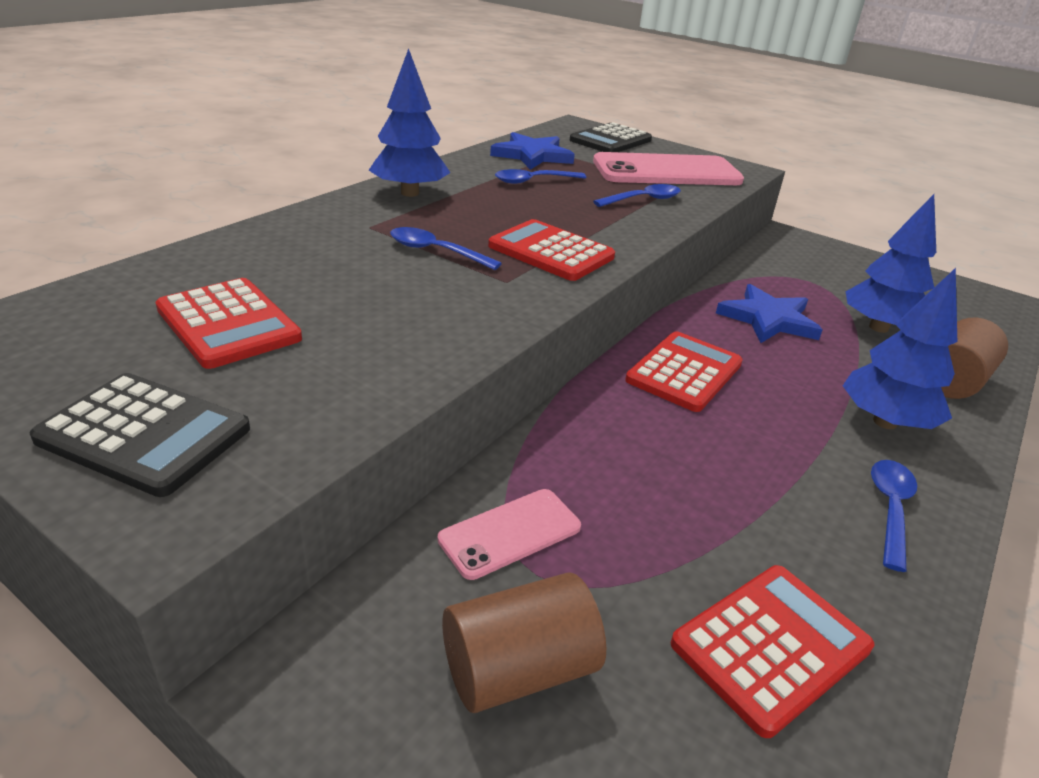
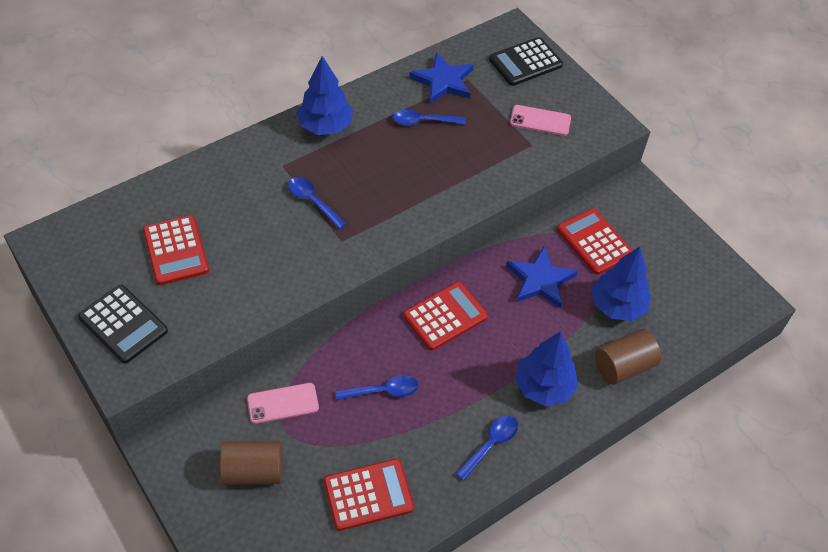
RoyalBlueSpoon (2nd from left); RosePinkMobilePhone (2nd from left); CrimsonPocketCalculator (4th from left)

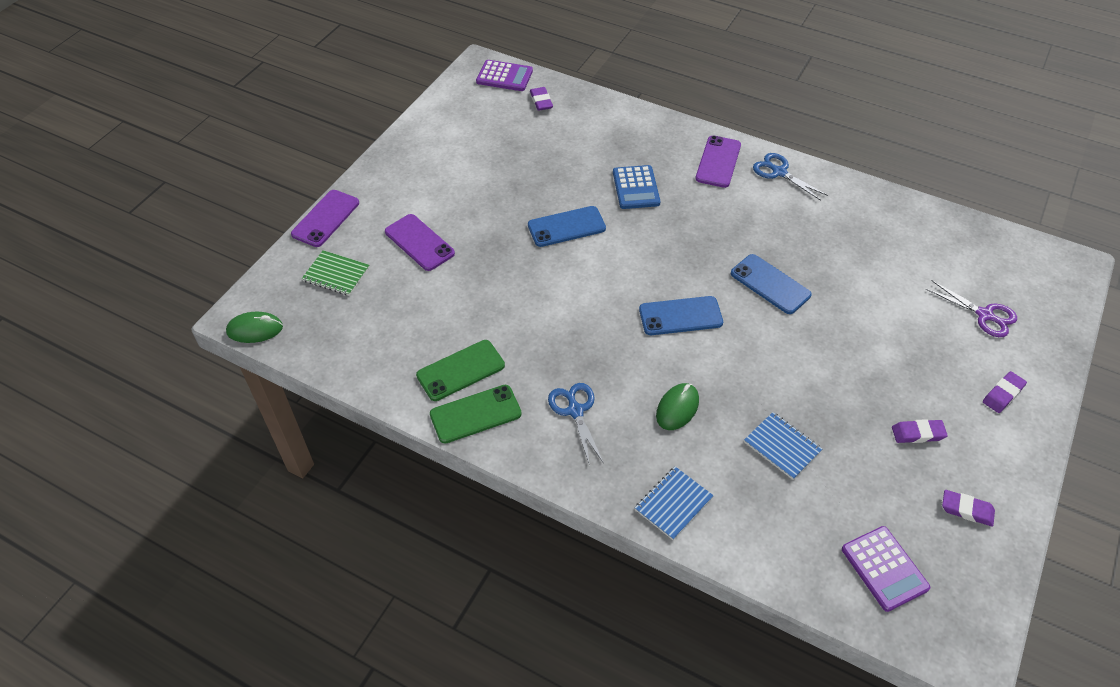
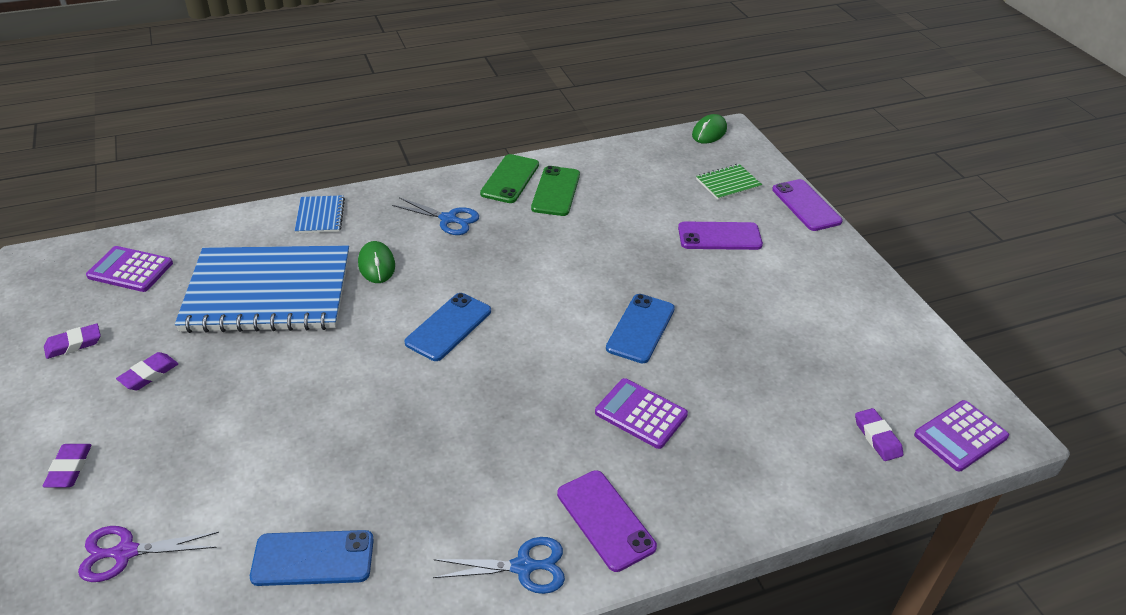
RoyalBlueNotepad (1st from left); RoyalBlueMobilePhone (1st from left); RoyalPurplePocketCalculator (2nd from left); RoyalPurpleEraser (4th from left)

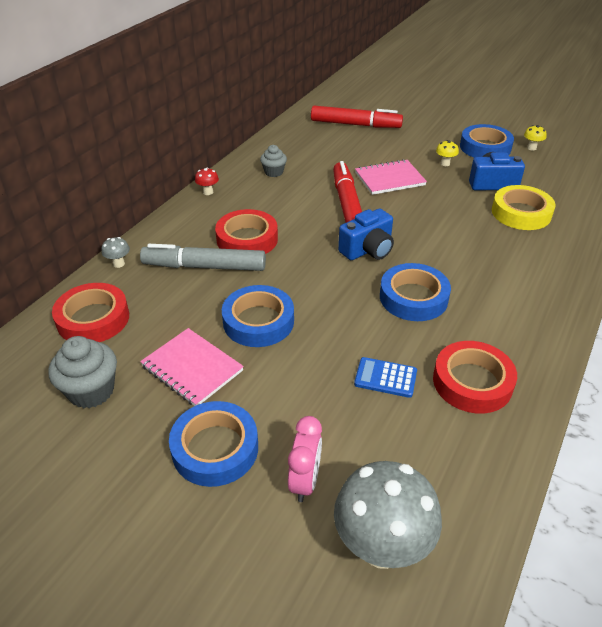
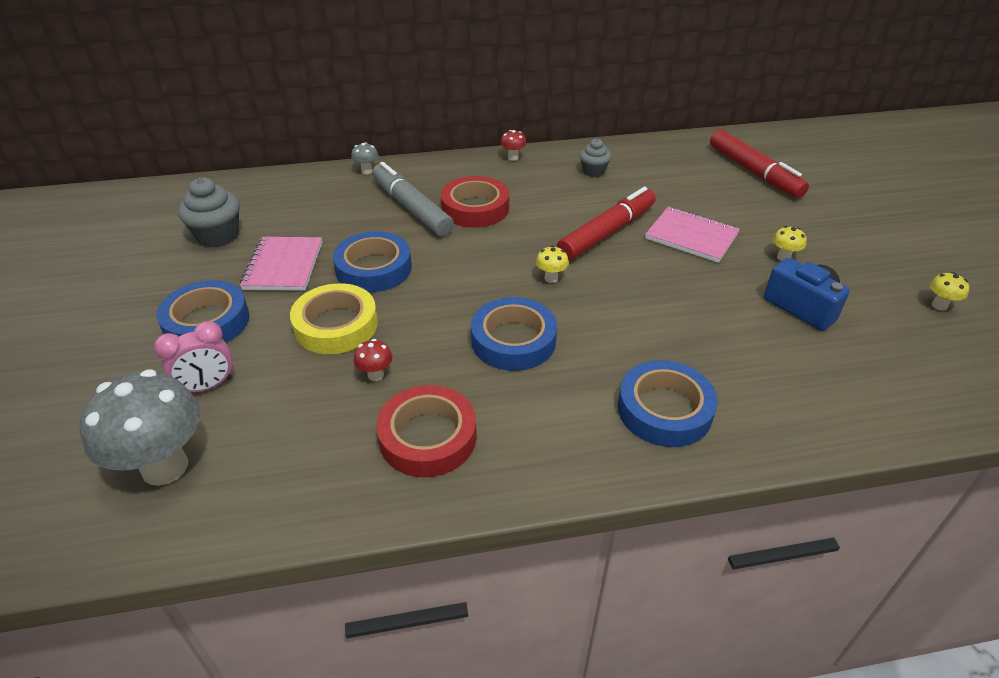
YellowTape; CrimsonFungus (1st from left); YellowFungus (1st from left); RoyalBlueTape (4th from left); CrimsonTape (1st from left in the first image)

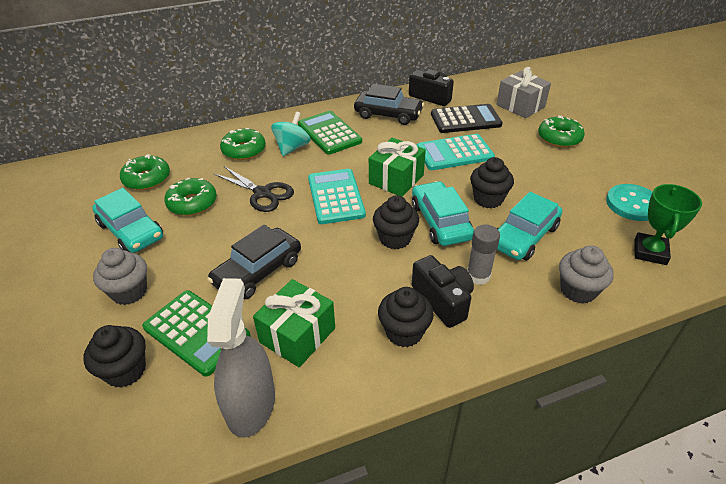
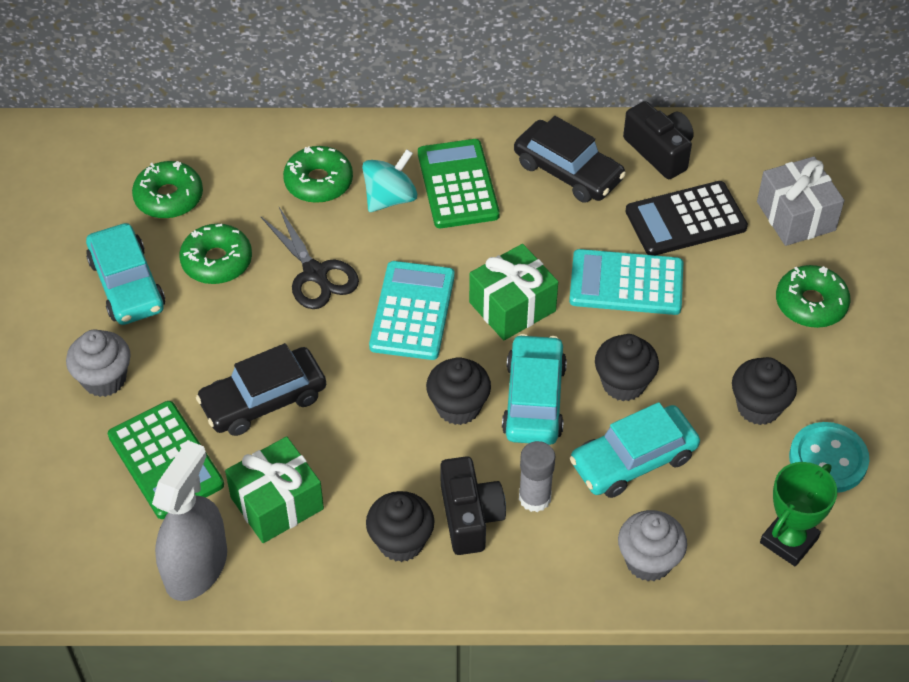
JetBlackPocketCalculator; JetBlackMuffin (4th from left)

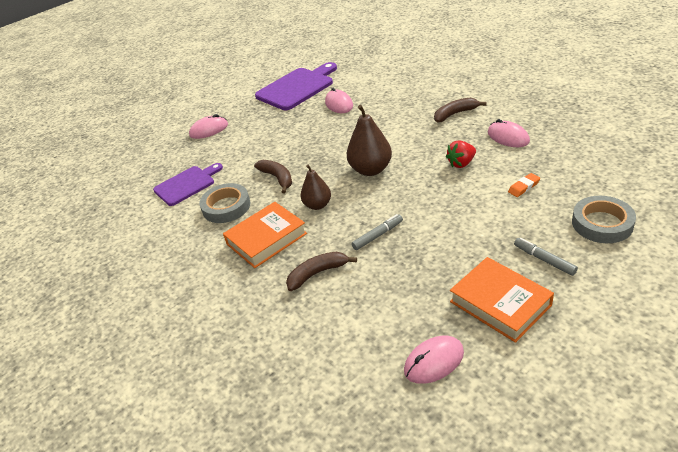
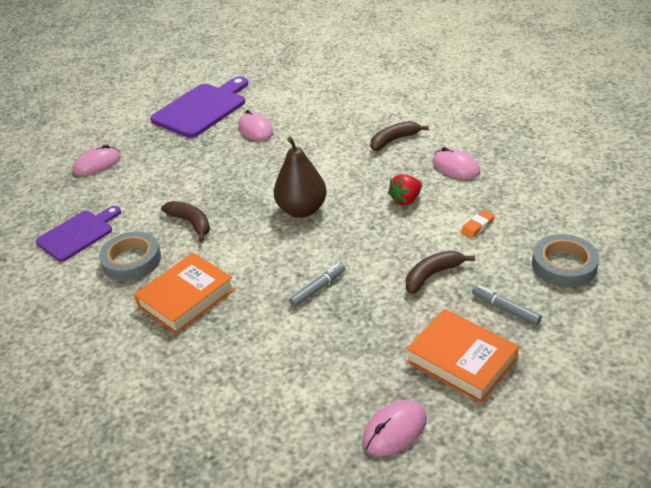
RussetBananaFruit (3rd from left); RussetPear (1st from left in the first image)

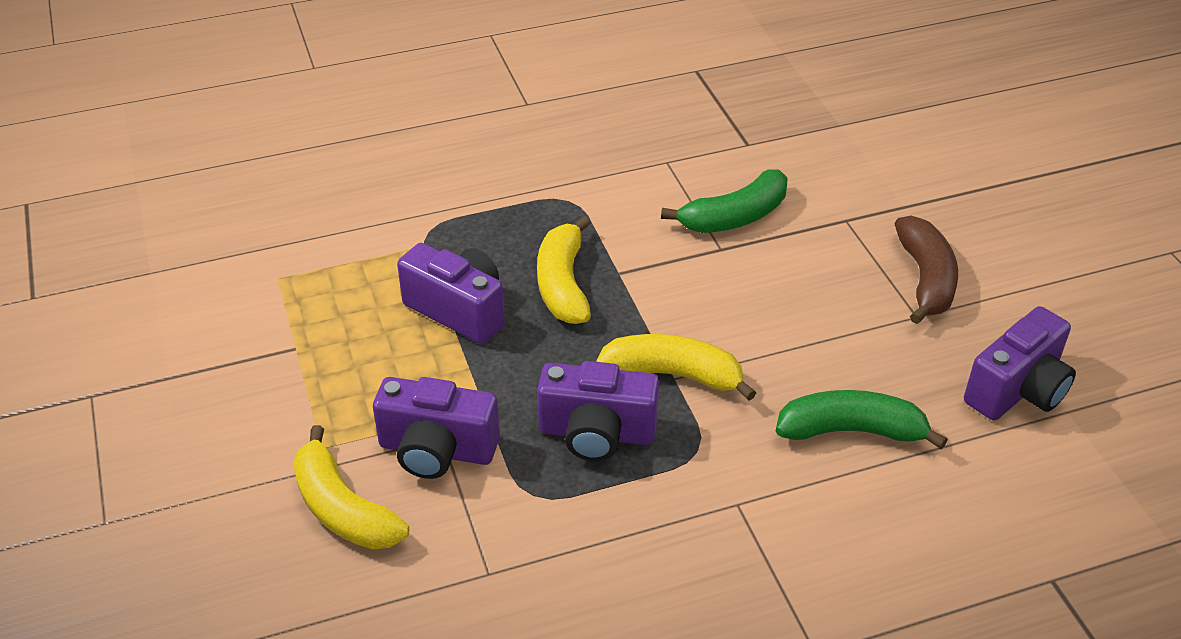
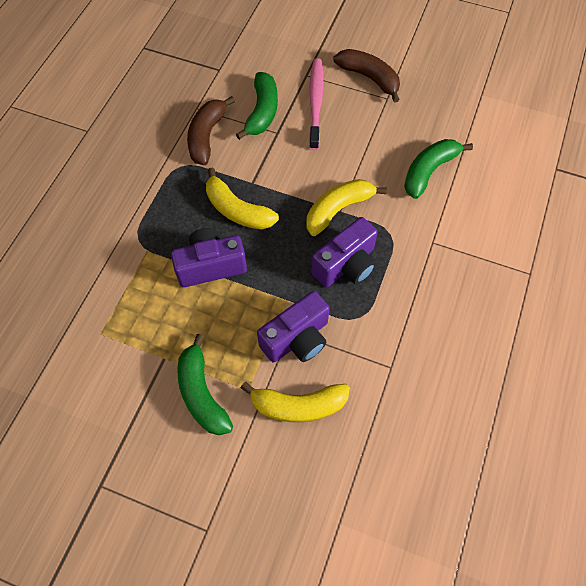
EmeraldBananaFruit (1st from left); RussetBananaFruit (1st from left); RosePinkToothbrush; RoyalPurplePhotoCamera (4th from left in the first image)

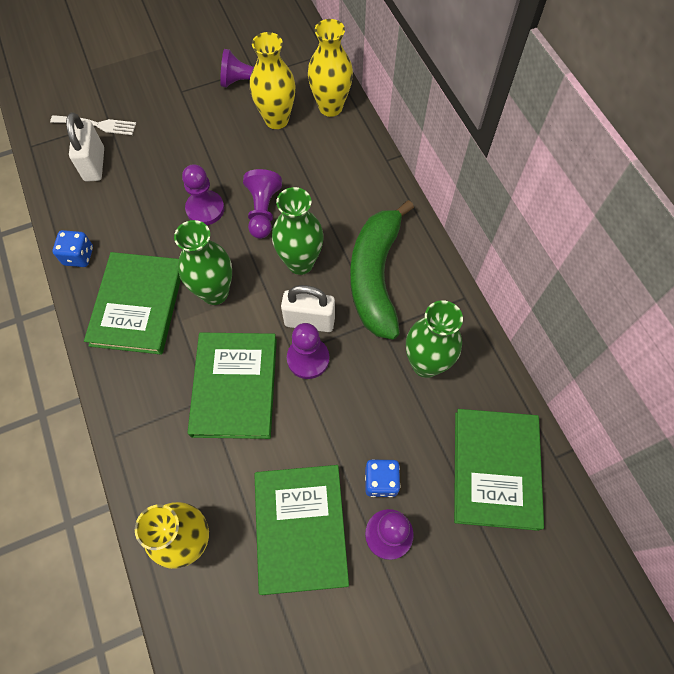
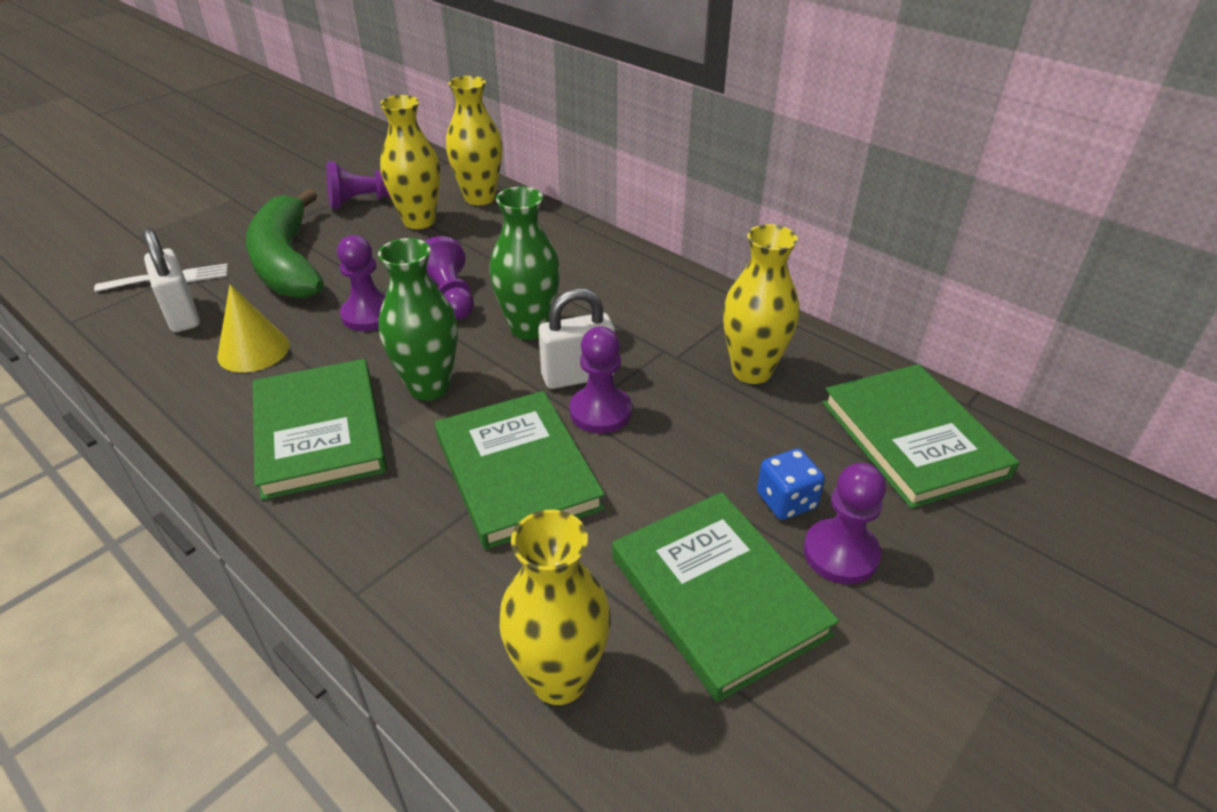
YellowCone; EmeraldBananaFruit; YellowFlowerVase (4th from left); RoyalBlueDie (1st from left in the first image)

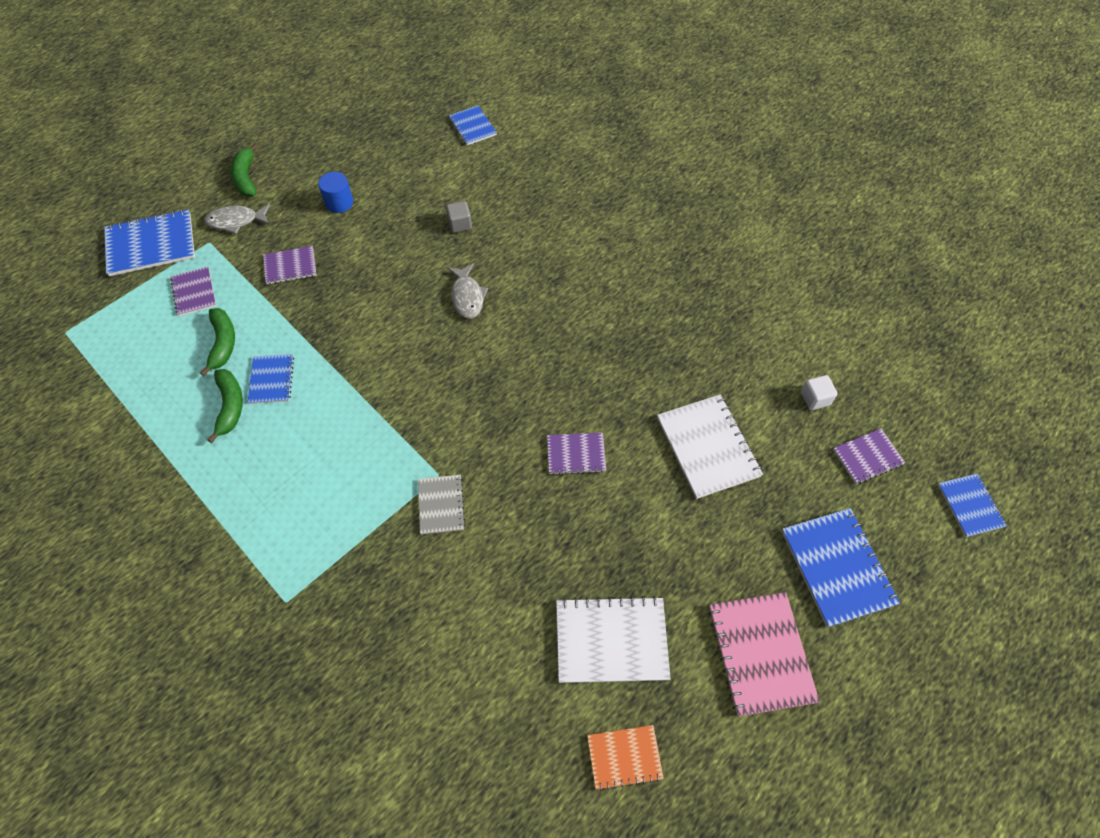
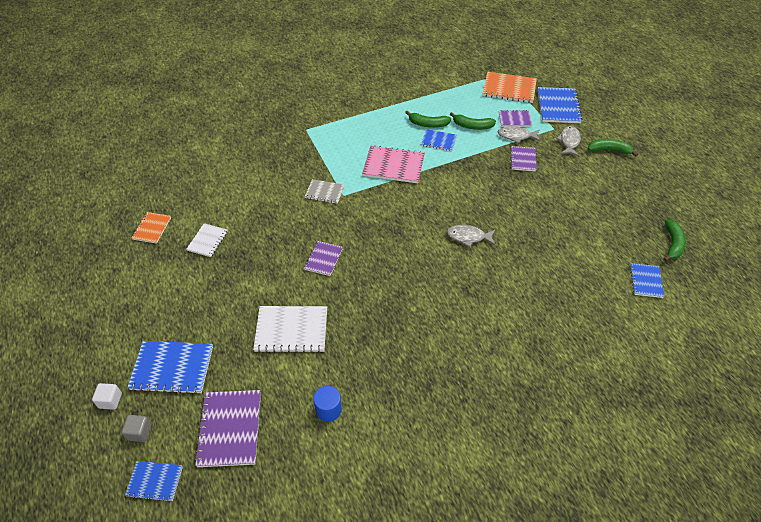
SnowWhiteCube; GrayCube; SnowWhiteNotepad (1st from left); RoyalPurpleNotepad (1st from left); RoyalBlueCylinderShape; RosePinkNotepad; OrangeColouredNotepad (2nd from left); GrayFish (2nd from left); RoyalBlueNotepad (5th from left); EmeraldBananaFruit (4th from left)

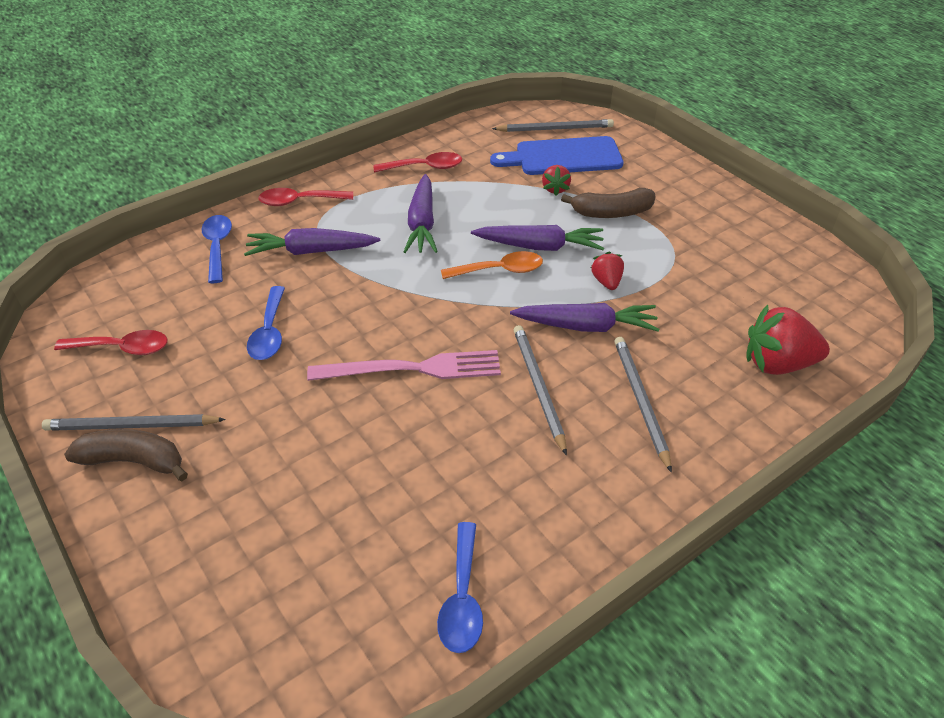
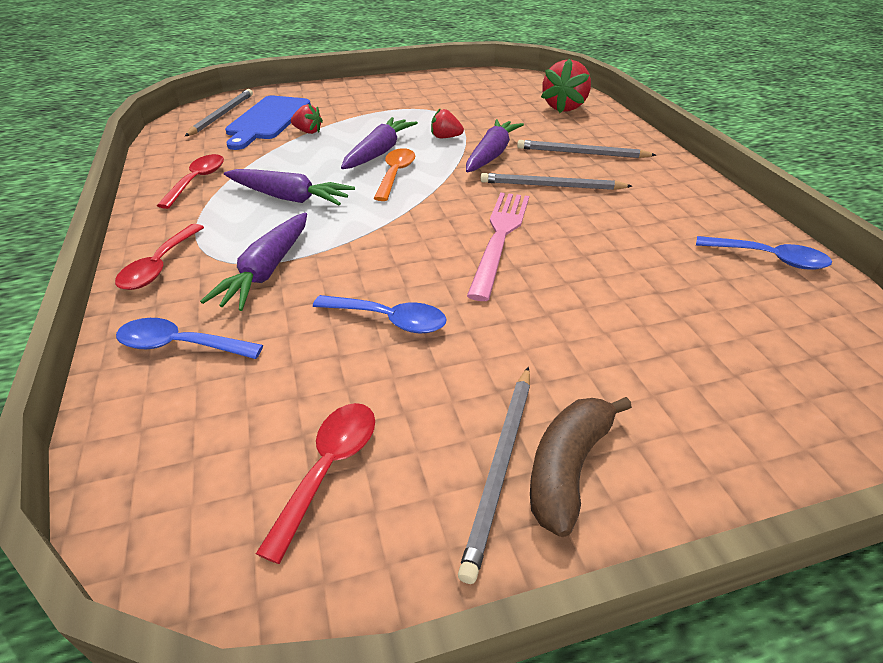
RussetBananaFruit (2nd from left in the first image)

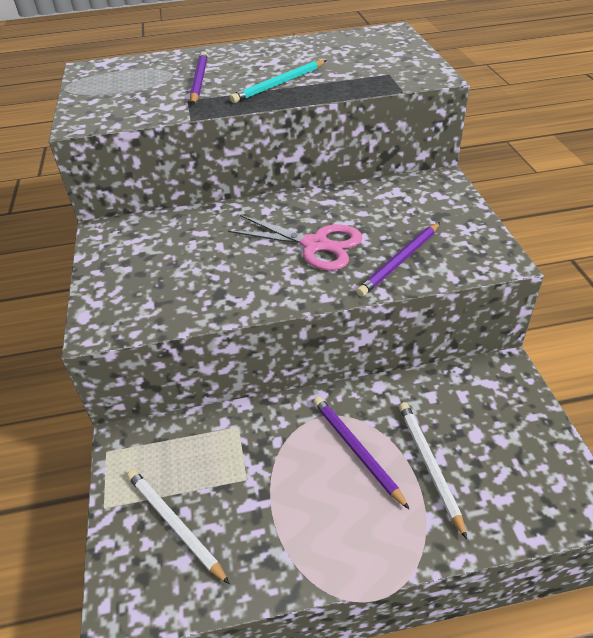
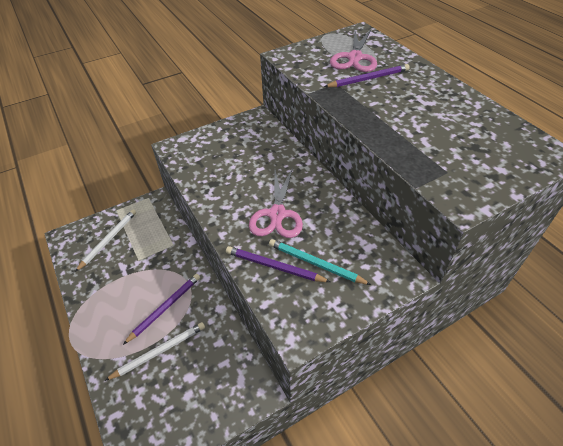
TealPencil; RosePinkScissors (2nd from left)

